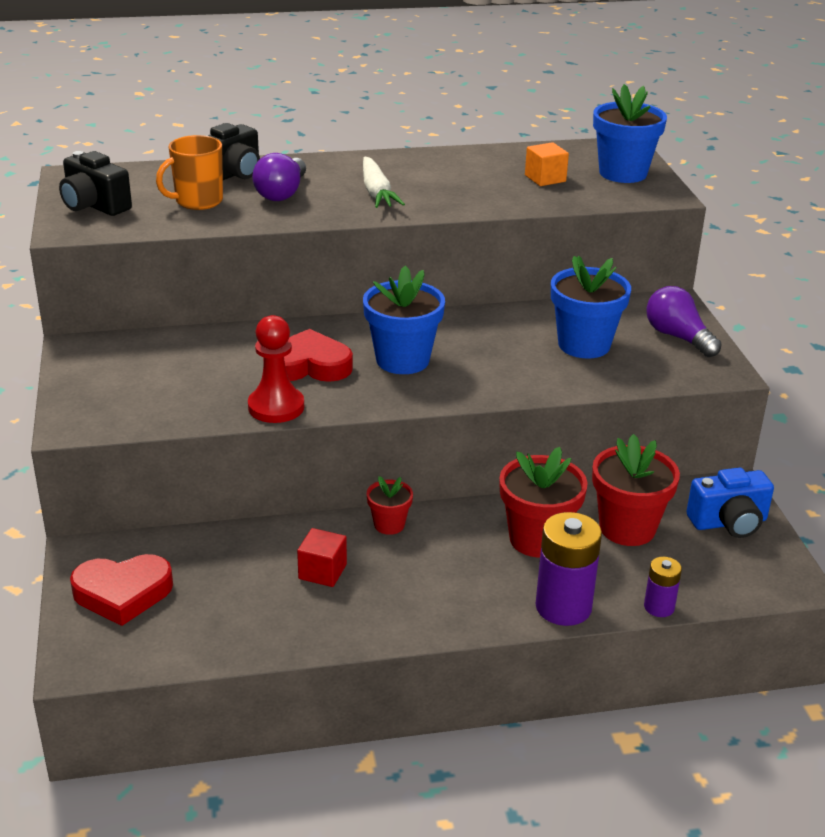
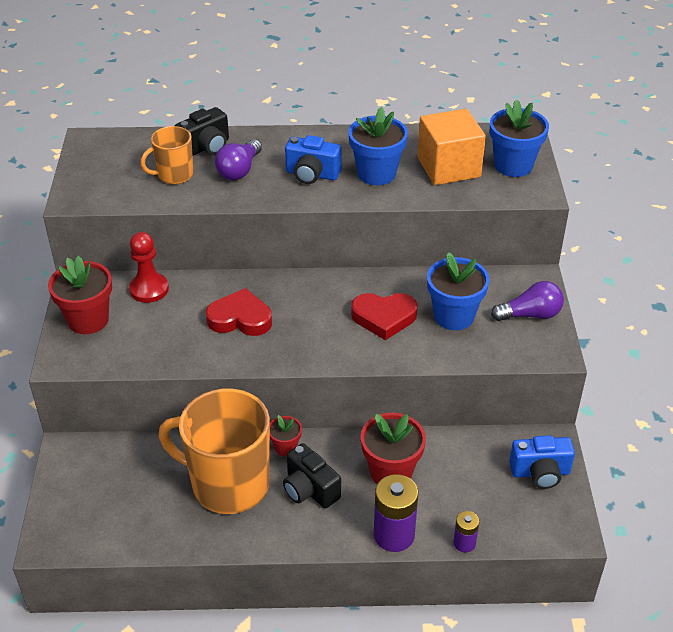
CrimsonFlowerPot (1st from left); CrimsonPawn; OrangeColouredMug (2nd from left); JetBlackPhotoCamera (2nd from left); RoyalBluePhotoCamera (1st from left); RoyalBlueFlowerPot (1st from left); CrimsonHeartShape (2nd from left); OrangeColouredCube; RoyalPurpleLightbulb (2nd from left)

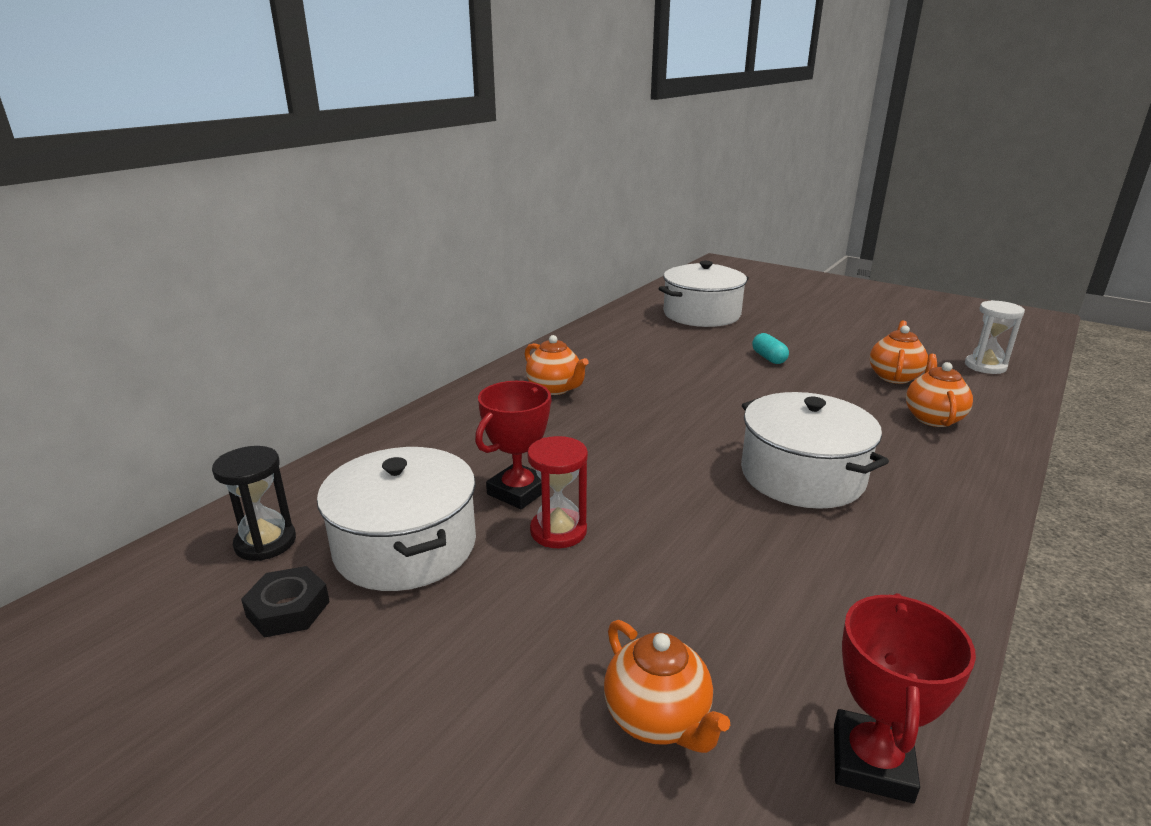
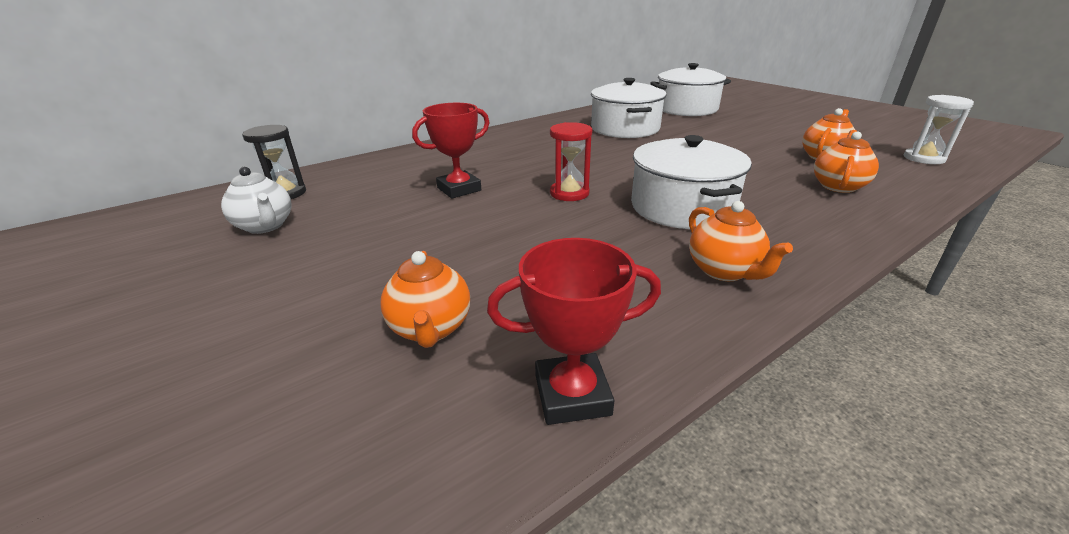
SnowWhiteTeaPot; CrimsonTrophy (2nd from left); CrimsonSandTimer; SnowWhiteCookingPot (1st from left); OrangeColouredTeaPot (2nd from left); TealCapsule

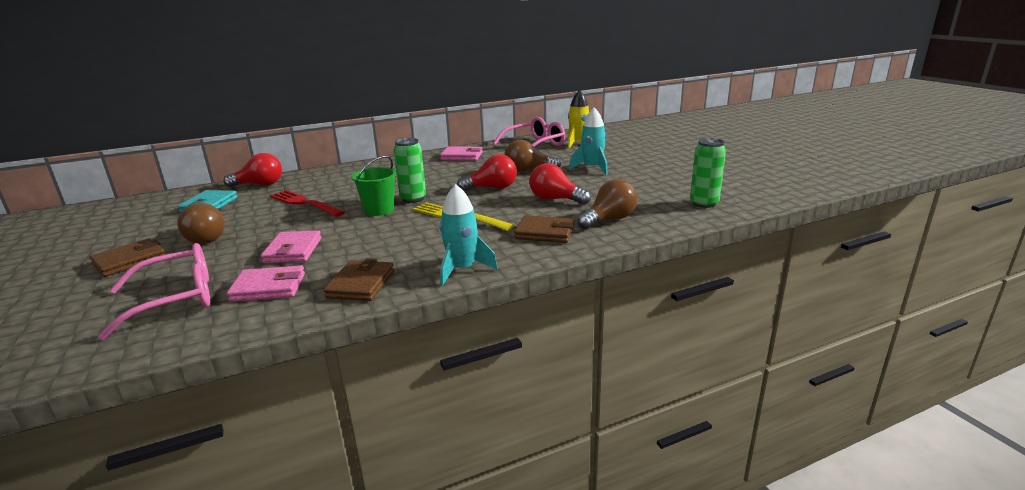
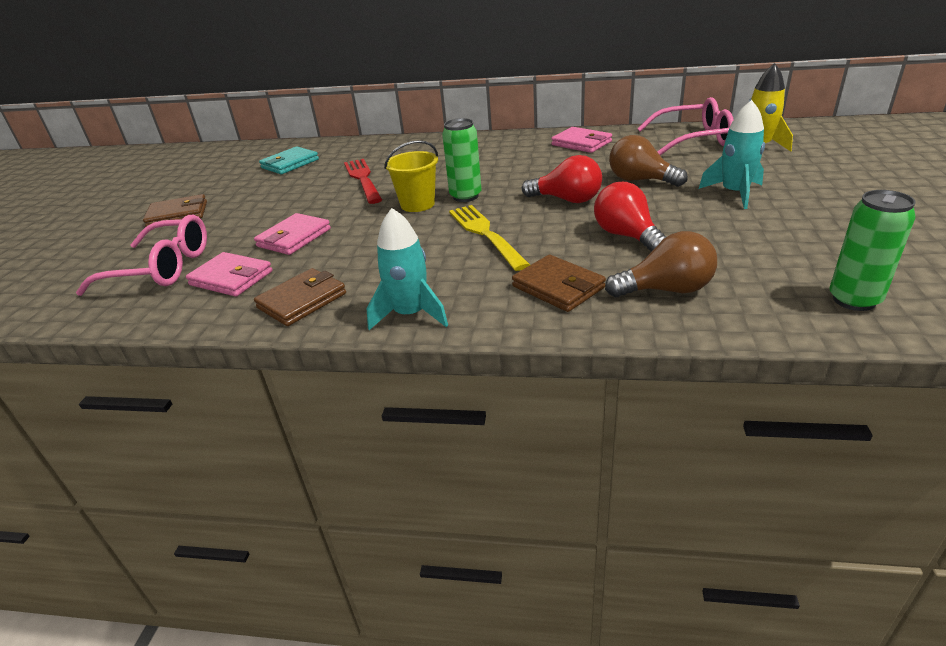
YellowBucket; RussetLightbulb (1st from left in the first image); CrimsonLightbulb (1st from left in the first image)

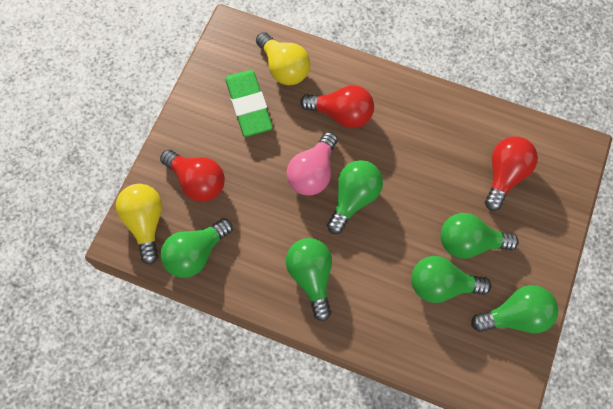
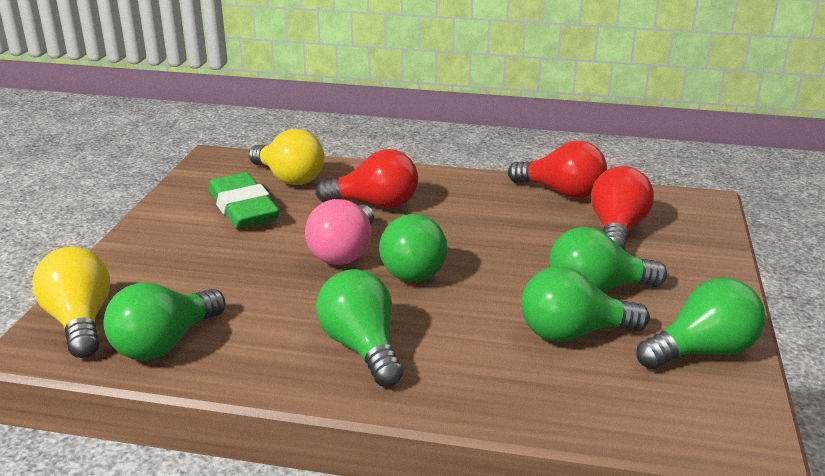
EmeraldLightbulb (3rd from left); CrimsonLightbulb (2nd from left)

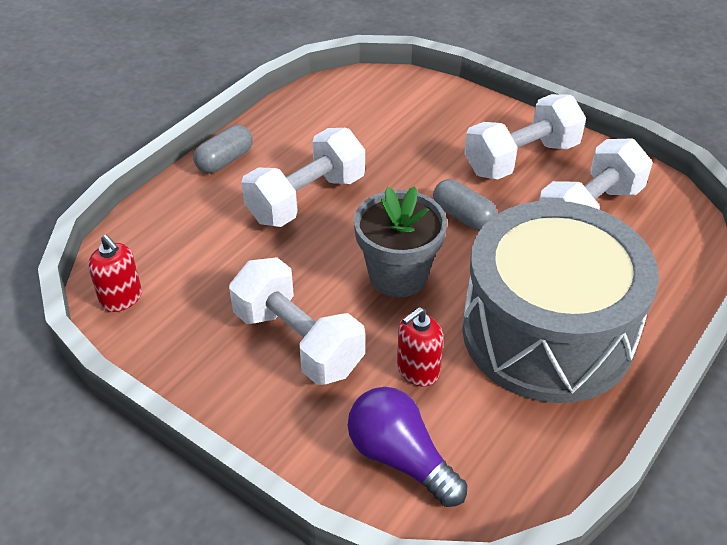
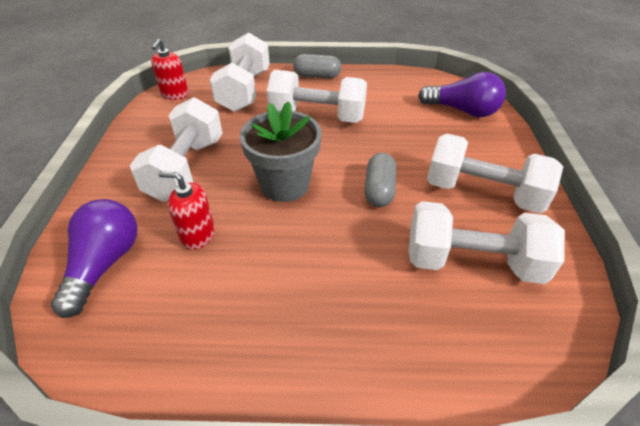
SnowWhiteDumbbell (2nd from left); RoyalPurpleLightbulb (2nd from left); GraySnareDrum

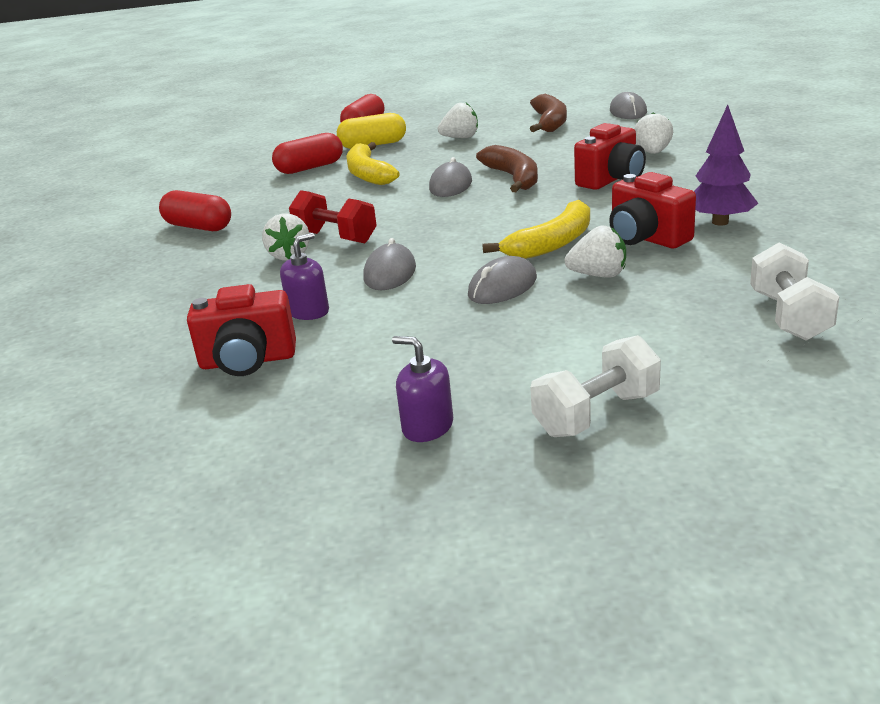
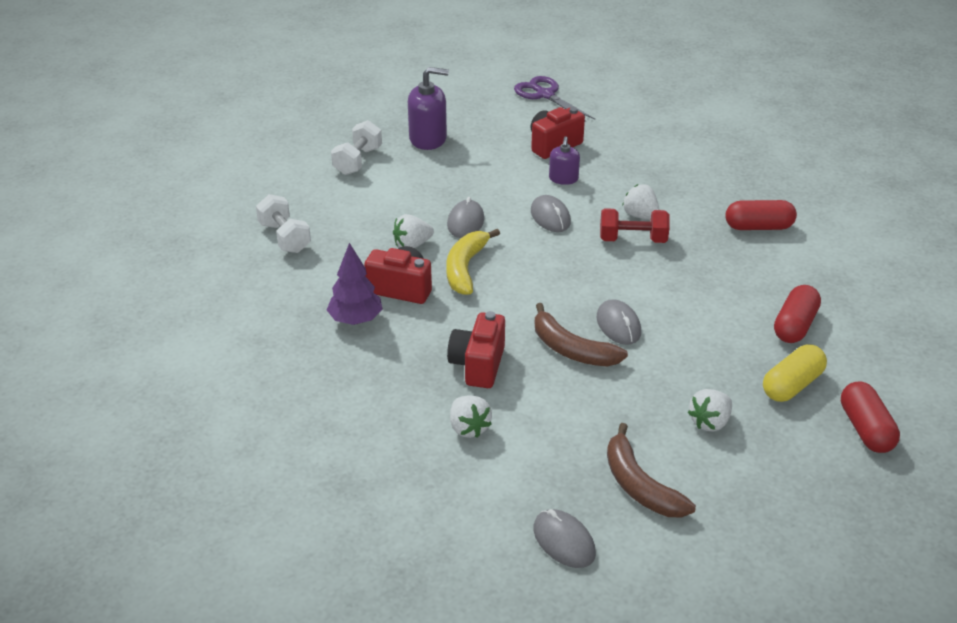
RoyalPurpleSoapDispenser (1st from left); RoyalPurpleScissors; YellowBananaFruit (1st from left in the first image)

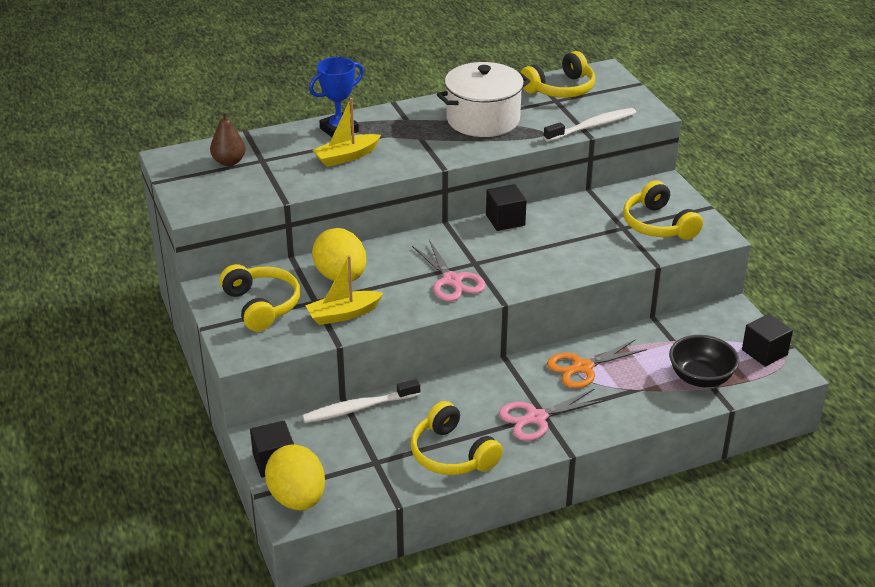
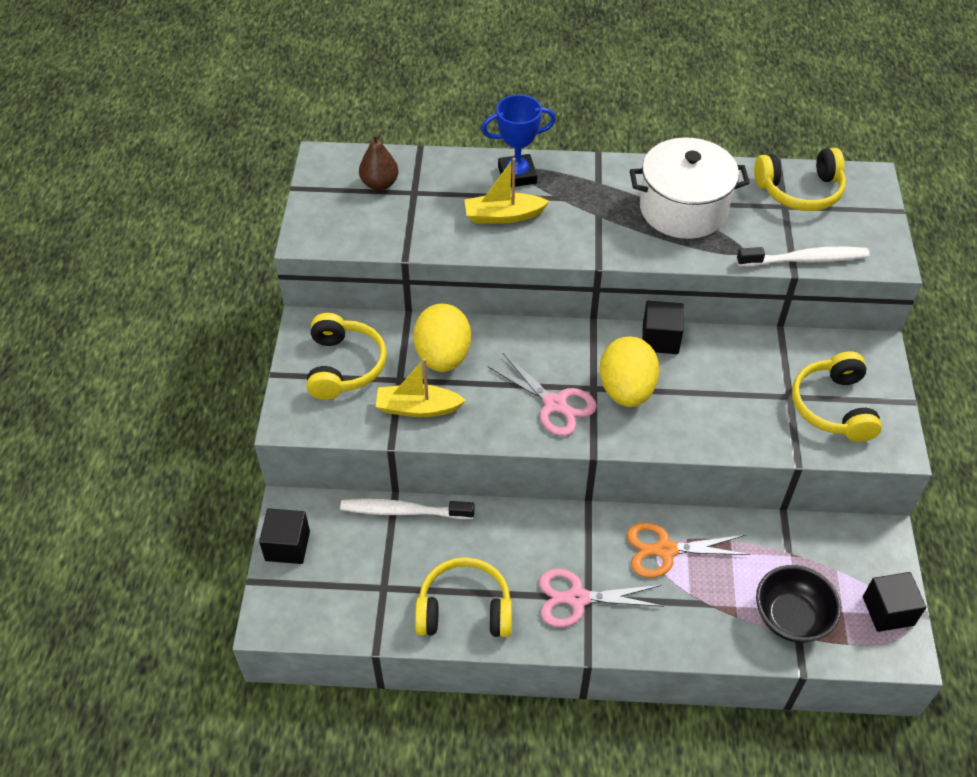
YellowHeadphones (2nd from left); RosePinkScissors (1st from left); YellowEgg (2nd from left)

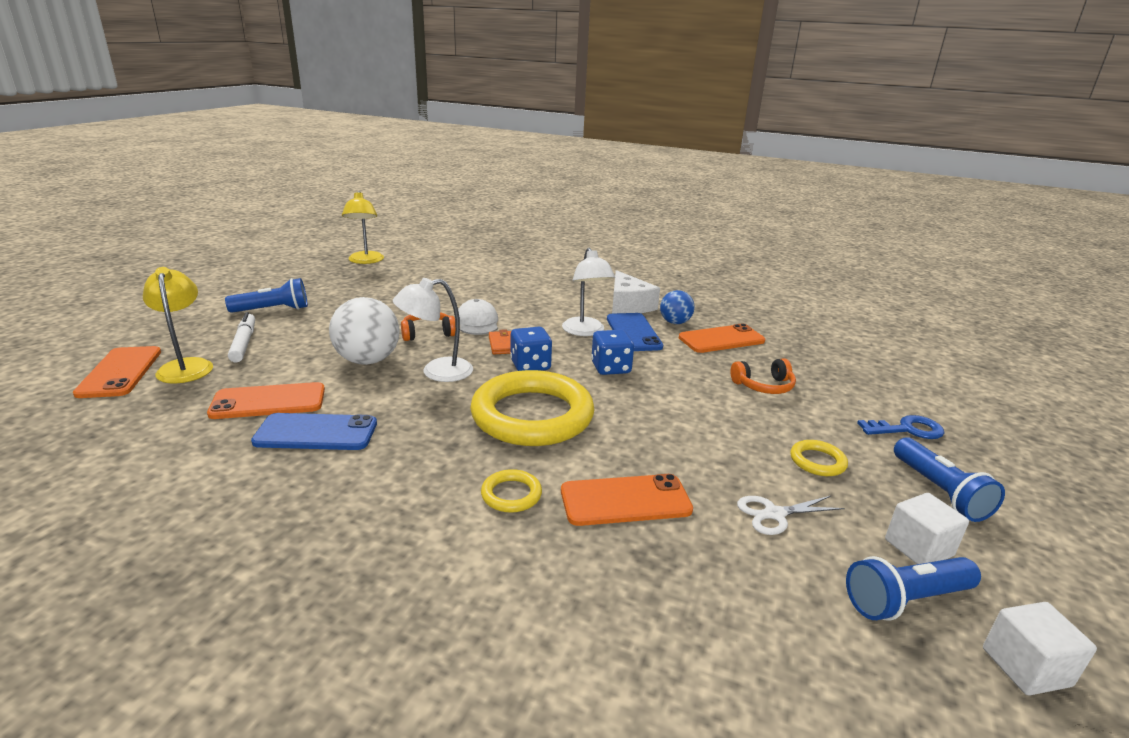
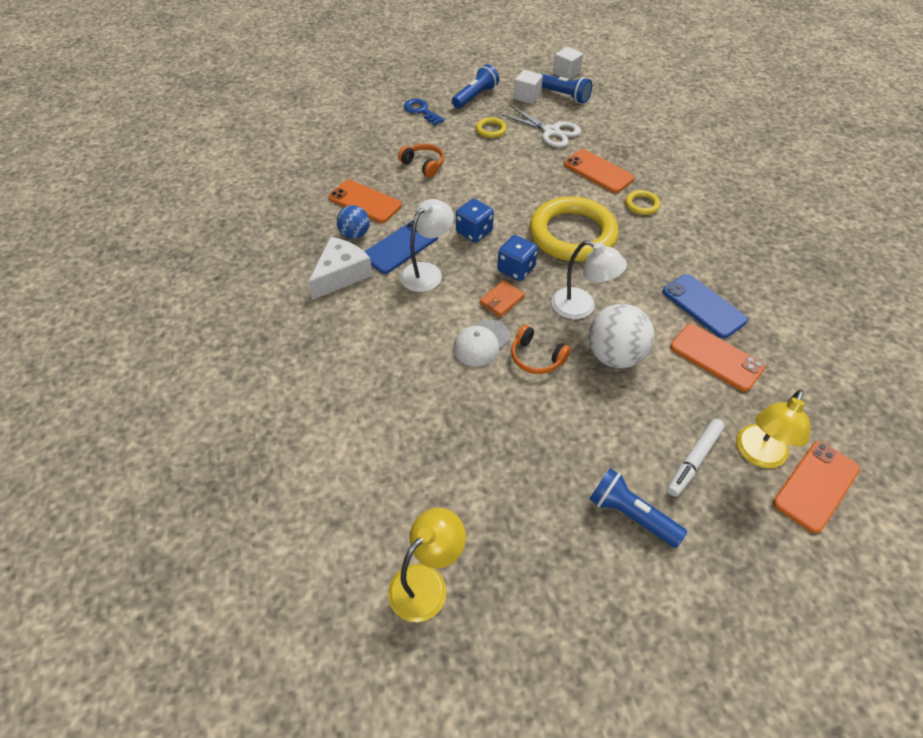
SnowWhiteScissors

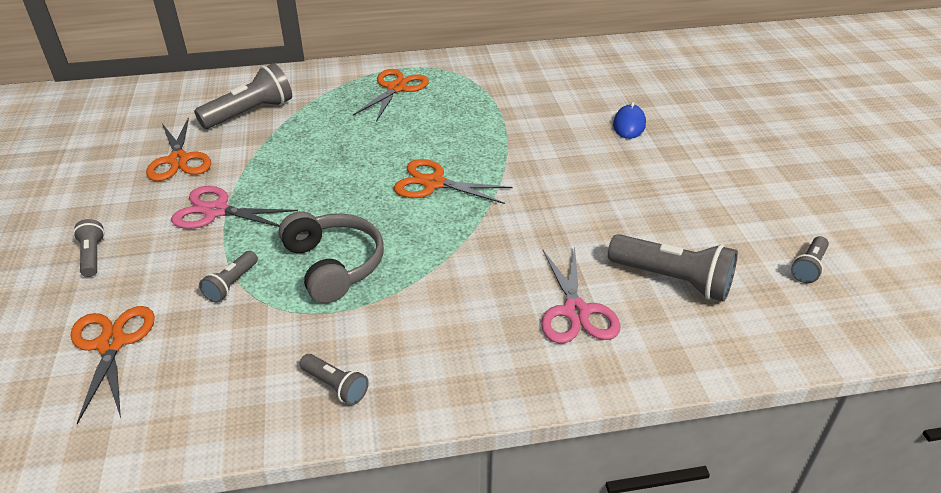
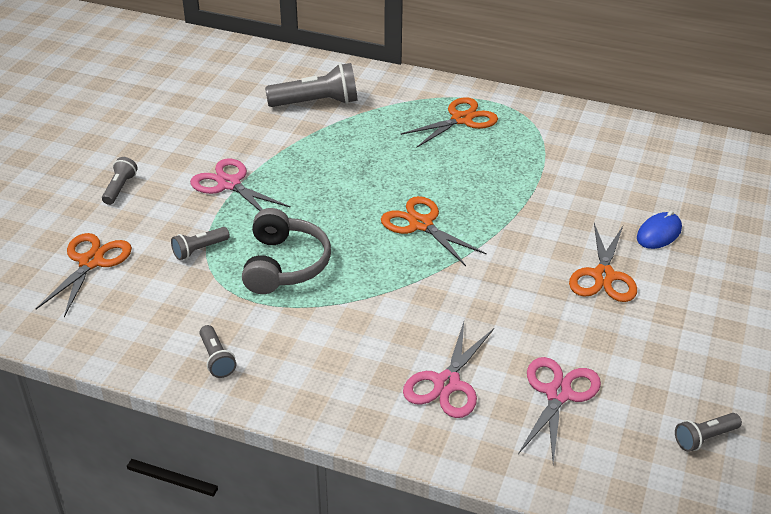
RosePinkScissors (3rd from left); OrangeColouredScissors (4th from left)

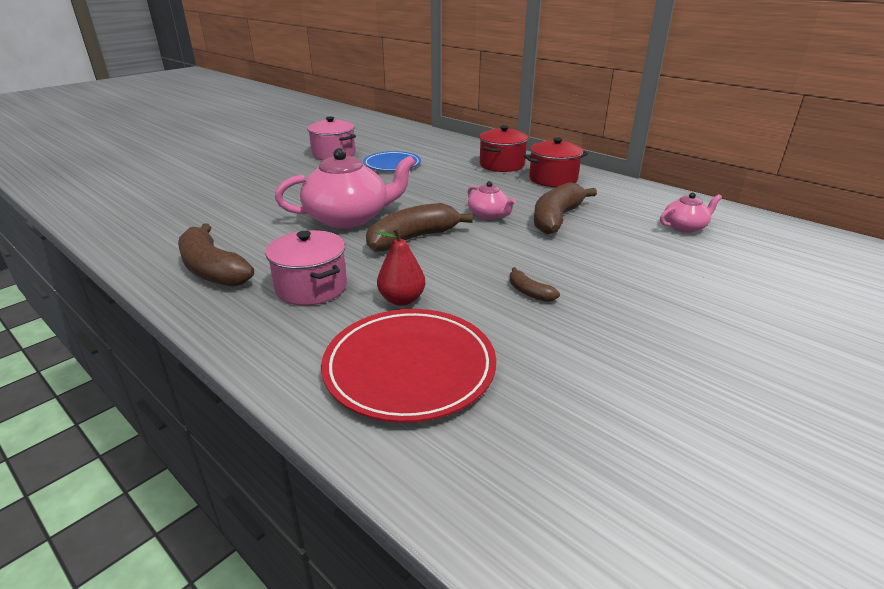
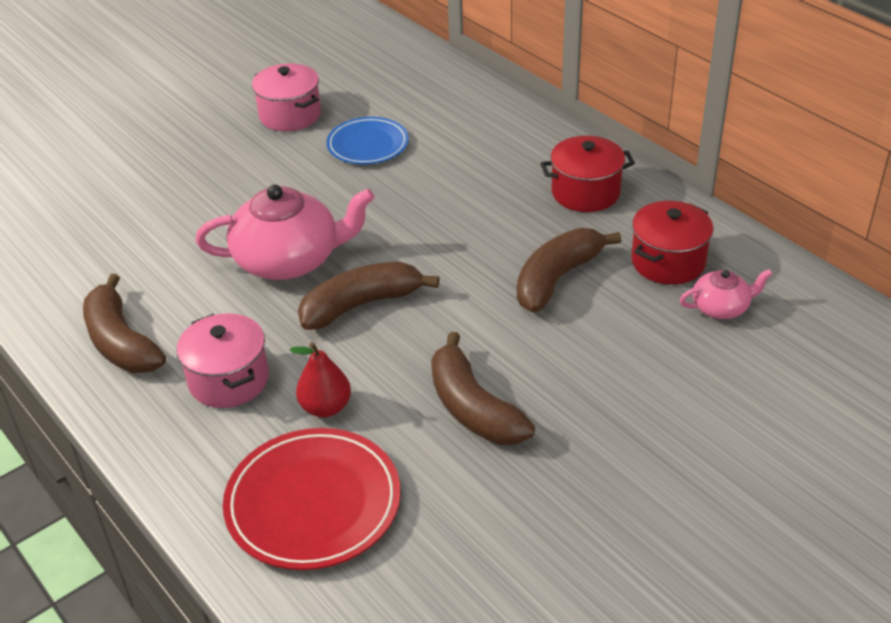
RussetBananaFruit (3rd from left); CrimsonCookingPot (2nd from left); RosePinkTeaPot (2nd from left in the first image)

